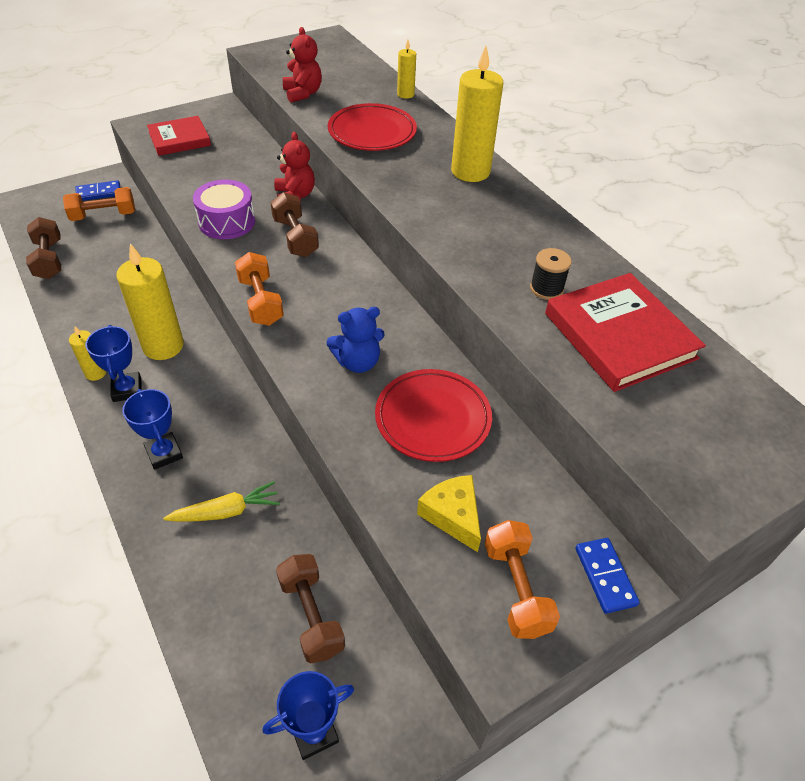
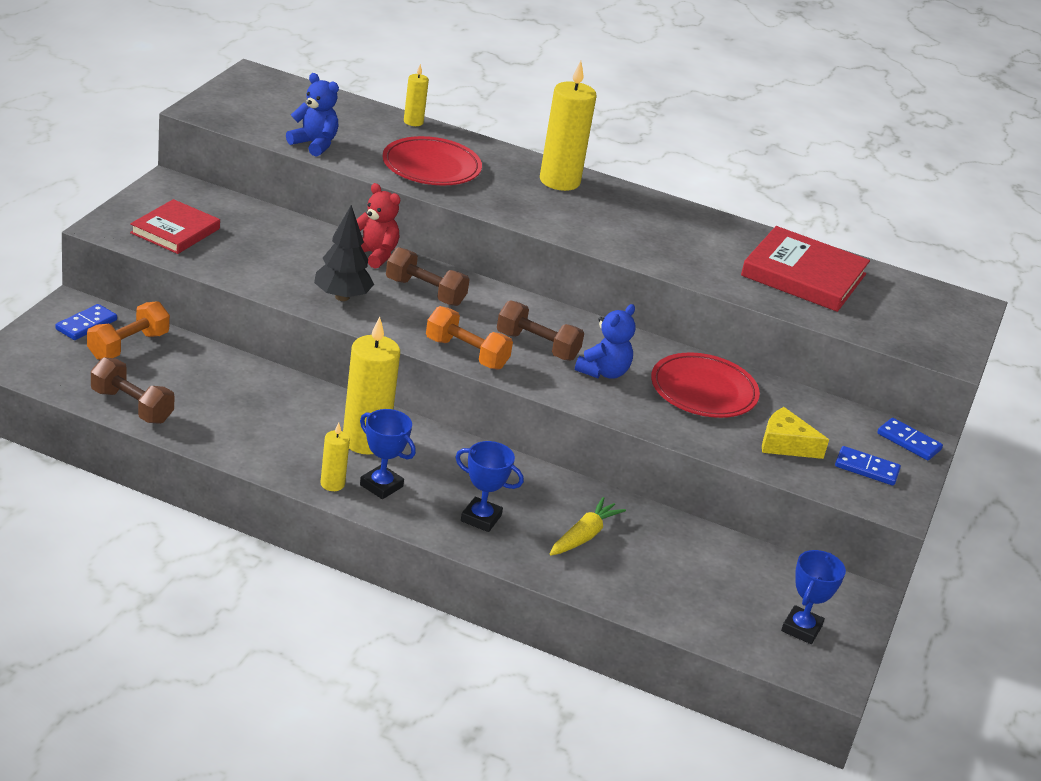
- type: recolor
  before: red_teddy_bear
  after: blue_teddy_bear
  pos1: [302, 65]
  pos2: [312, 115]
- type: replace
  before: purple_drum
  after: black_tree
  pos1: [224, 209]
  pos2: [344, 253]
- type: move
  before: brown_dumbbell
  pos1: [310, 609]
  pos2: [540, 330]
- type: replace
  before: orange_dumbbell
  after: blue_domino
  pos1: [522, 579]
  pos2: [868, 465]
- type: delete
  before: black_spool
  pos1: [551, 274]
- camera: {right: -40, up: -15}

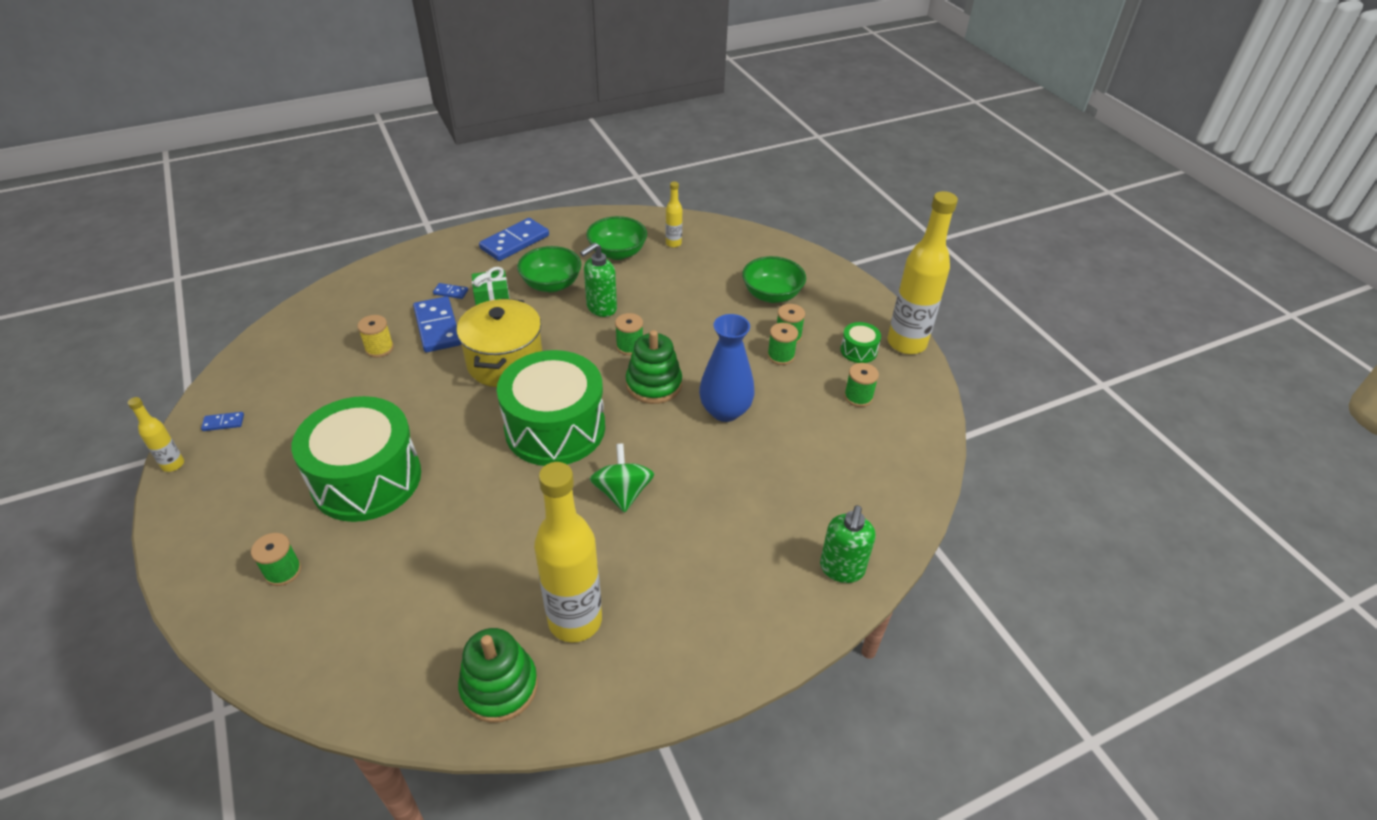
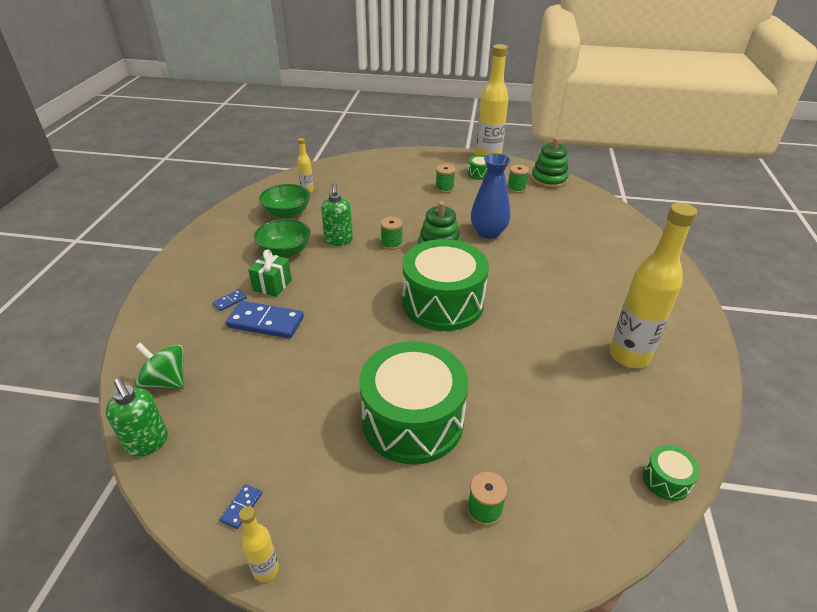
- type: move
  before: green_soap_dispenser
  pos1: [847, 544]
  pos2: [136, 417]
- type: move
  before: green_spinning_top
  pos1: [622, 478]
  pos2: [159, 366]
- type: move
  before: green_stacking_toy
  pos1: [498, 675]
  pos2: [550, 163]
- type: insert
  after: green_drum
  pos2: [671, 473]
- type: delete
  before: yellow_spool
  pos1: [375, 336]
- type: delete
  before: yellow_pot
  pos1: [499, 342]
- type: delete
  before: blue_domino
  pos1: [514, 239]
- type: delete
  before: green_bowl
  pos1: [774, 279]
- type: delete
  before: green_spool
  pos1: [782, 344]
- camera: {right: -55, up: -5}

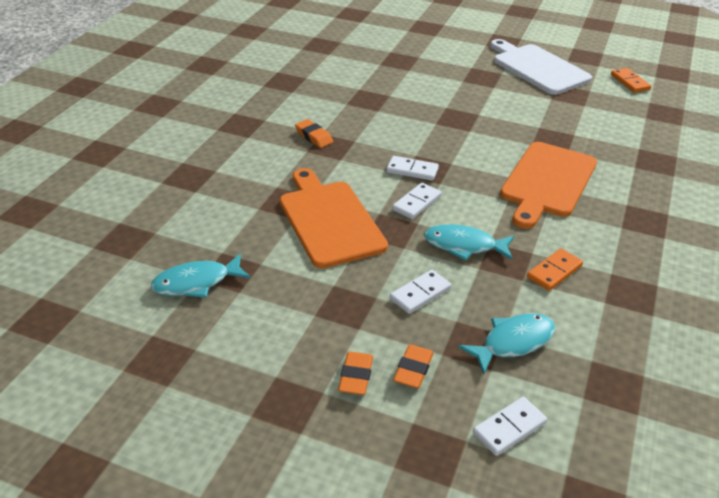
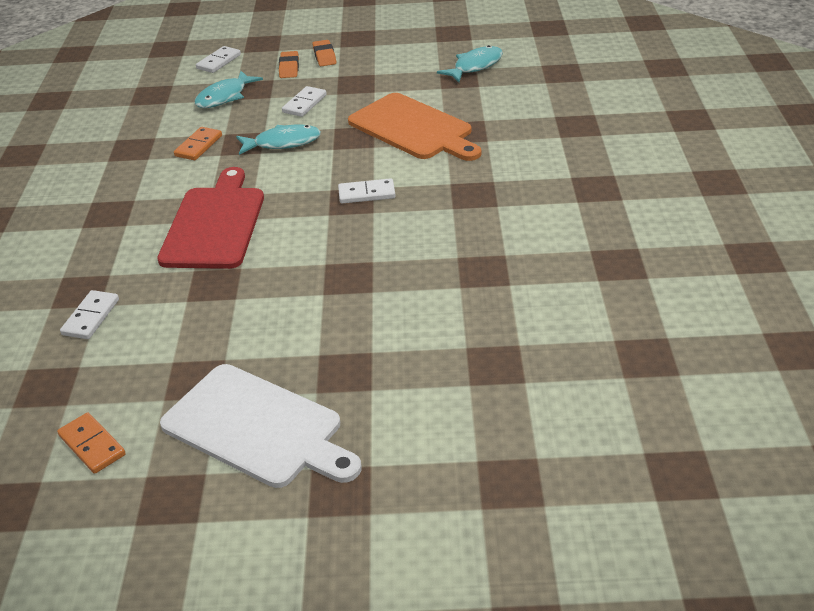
- type: move
  before: white_domino
  pos1: [416, 201]
  pos2: [89, 314]
- type: recolor
  before: orange_cutting_board
  after: red_cutting_board
  pos1: [548, 185]
  pos2: [210, 218]
- type: delete
  before: orange_eraser
  pos1: [314, 133]
- camera: {right: 160, up: 0}

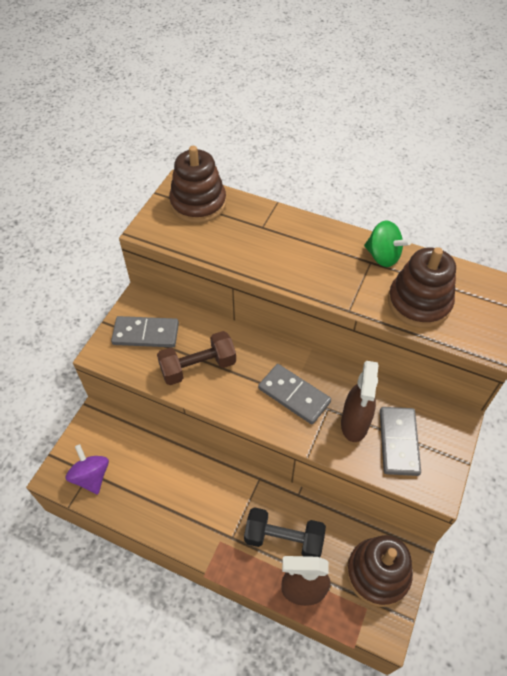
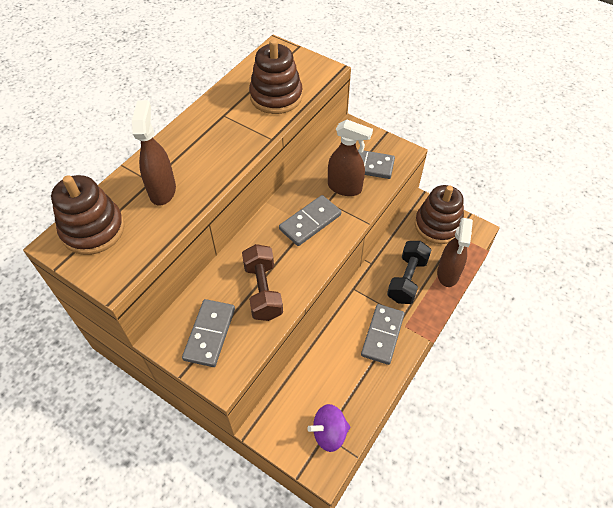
- type: insert
  after: brown_spray_bottle
  pos2: [154, 153]
- type: insert
  after: grey_domino
  pos2: [383, 334]
- type: delete
  before: green_spinning_top
  pos1: [387, 243]
- camera: {right: -80, up: 0}

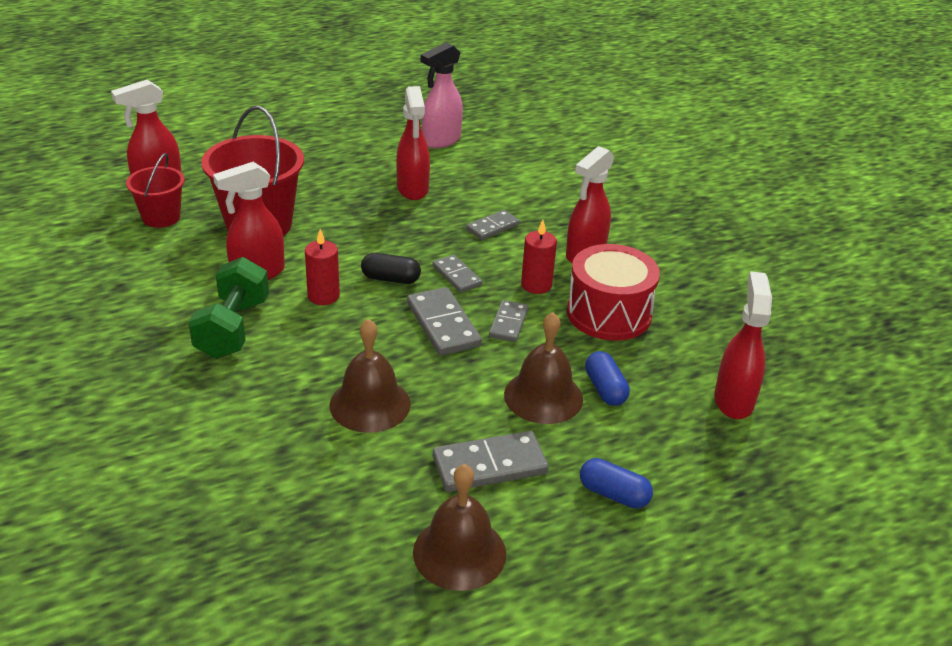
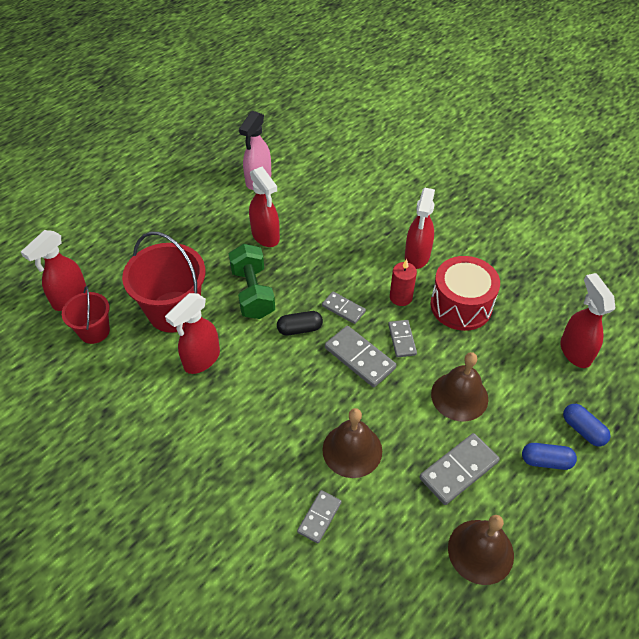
- type: move
  before: green_dumbbell
  pos1: [228, 308]
  pos2: [252, 281]
- type: move
  before: grey_domino
  pos1: [493, 225]
  pos2: [319, 517]
- type: move
  before: blue_capsule
  pos1: [607, 378]
  pos2: [586, 425]
- type: delete
  before: red_candle
  pos1: [322, 267]
- camera: {right: -20, up: 15}

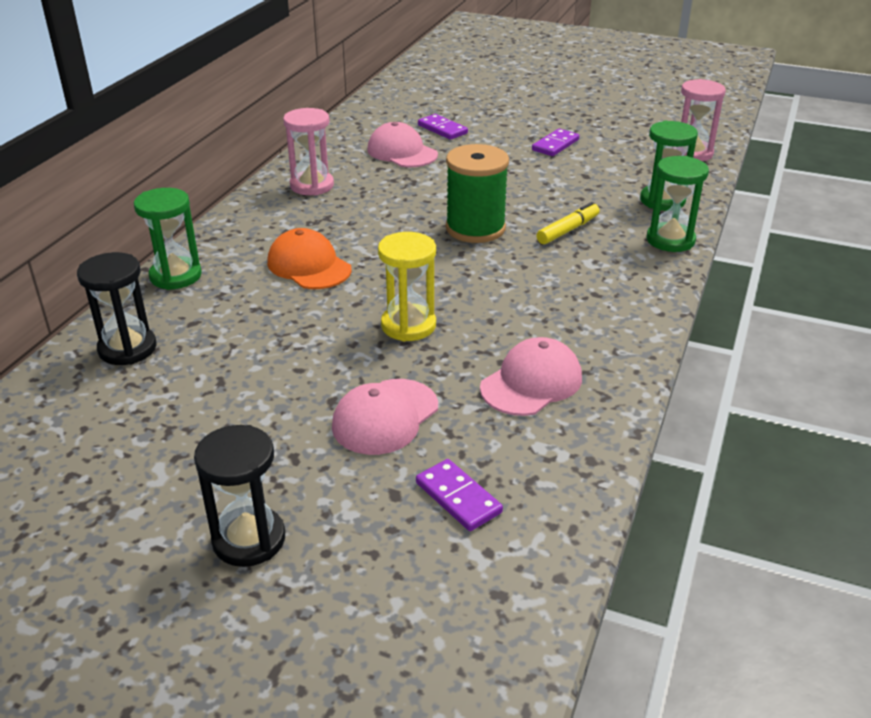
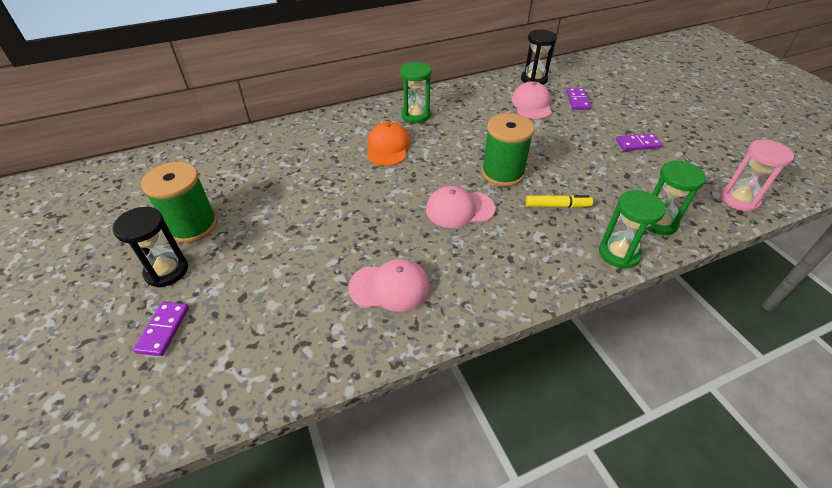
- type: move
  before: purple_domino
  pos1: [459, 495]
  pos2: [161, 329]
- type: insert
  after: green_spool
  pos2: [179, 202]
- type: move
  before: green_hourglass
  pos1: [168, 239]
  pos2: [416, 92]
- type: move
  before: pink_cap
  pos1: [385, 417]
  pos2: [460, 207]
- type: move
  before: black_hourglass
  pos1: [117, 308]
  pos2: [539, 57]
- type: delete
  before: pink_hourglass
  pos1: [308, 151]
- type: delete
  before: yellow_hourglass
  pos1: [407, 286]
- camera: {right: 45, up: 10}

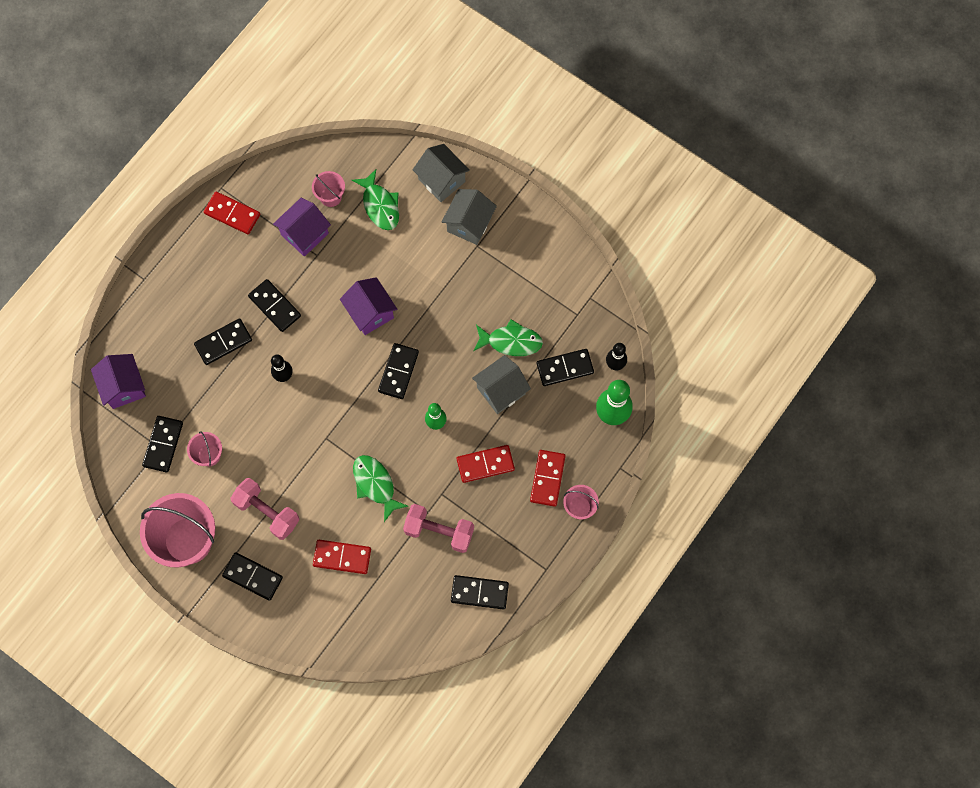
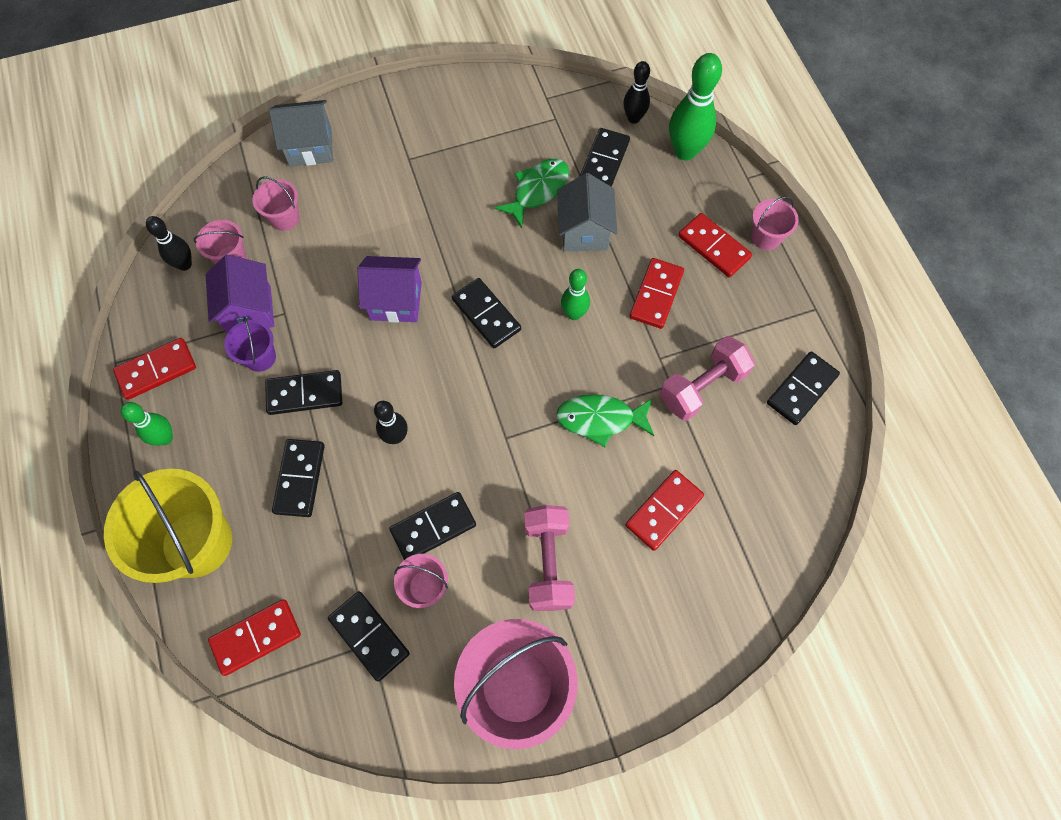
- type: insert
  after: yellow_bucket
  pos2: [168, 526]
- type: insert
  after: green_bowling_pin
  pos2: [146, 423]
- type: insert
  after: black_bowling_pin
  pos2: [169, 243]
- type: replace
  before: purple_house
  after: red_domino
  pos1: [118, 381]
  pos2: [254, 637]
- type: insert
  after: purple_bucket
  pos2: [250, 344]
- type: replace
  before: green_fish
  after: pink_bucket
  pos1: [375, 199]
  pos2: [276, 203]
- type: move
  before: black_domino
  pos1: [252, 576]
  pos2: [432, 526]
- type: rotate
  before: pink_dumbbell
  pos1: [265, 509]
  pos2: [549, 558]
  turn: -75
- type: delete
  before: grey_house
  pos1: [469, 217]
- camera: {right: -55, up: -5}

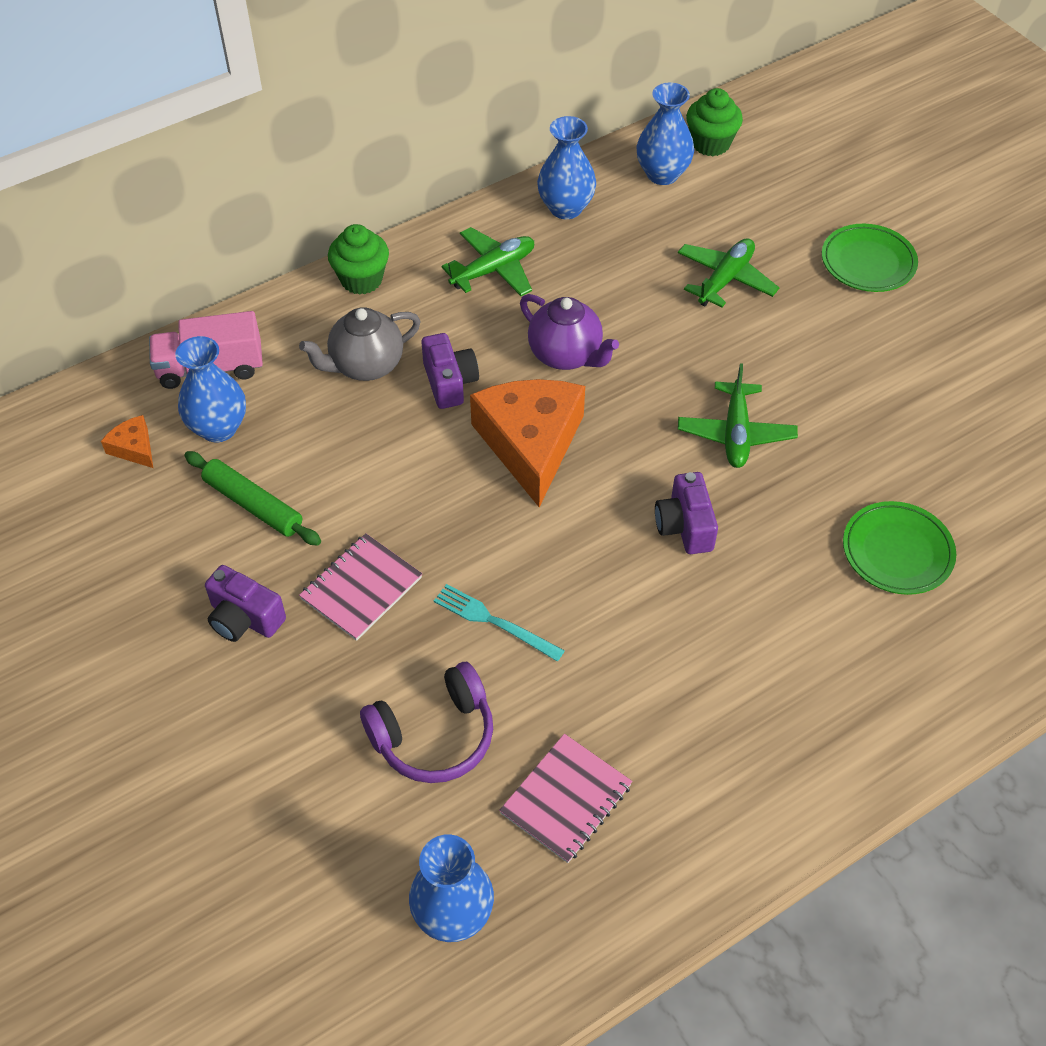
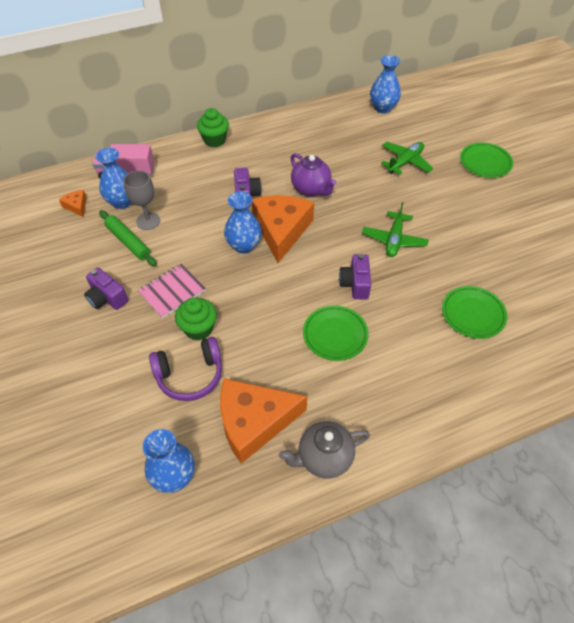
- type: insert
  after: grey_goblet
  pos2: [141, 200]
- type: move
  before: green_cupcake
  pos1: [714, 122]
  pos2: [196, 319]
- type: replace
  before: pink_notebook
  after: orange_cheese
  pos1: [565, 798]
  pos2: [263, 421]
- type: move
  before: blue_vase
  pos1: [566, 167]
  pos2: [243, 222]
- type: move
  before: grey_teapot
  pos1: [360, 344]
  pos2: [324, 450]
- type: insert
  after: green_plate
  pos2: [336, 333]
- type: delete
  before: turquoise_fork
  pos1: [499, 623]
- type: delete
  before: green_plane
  pos1: [487, 261]
- camera: {right: 10, up: 0}

